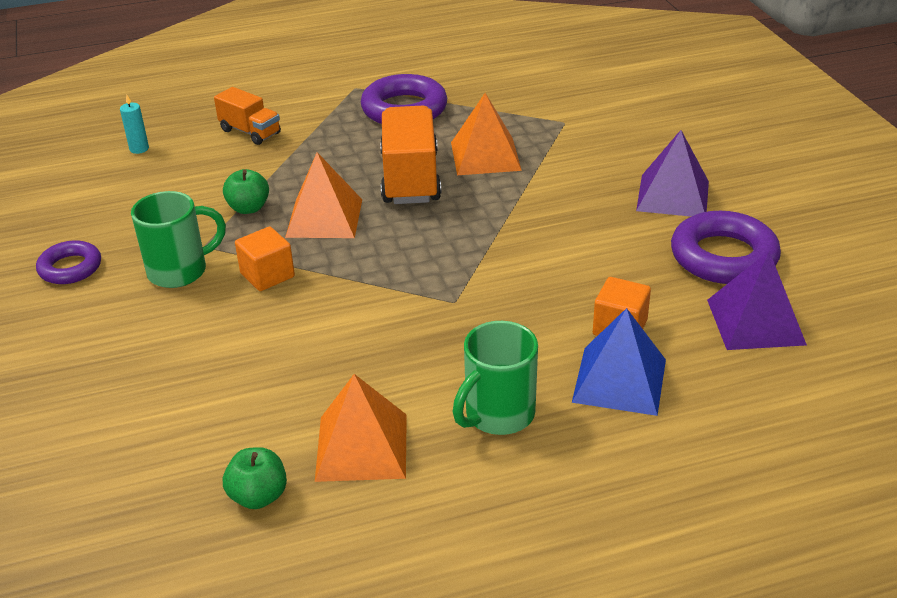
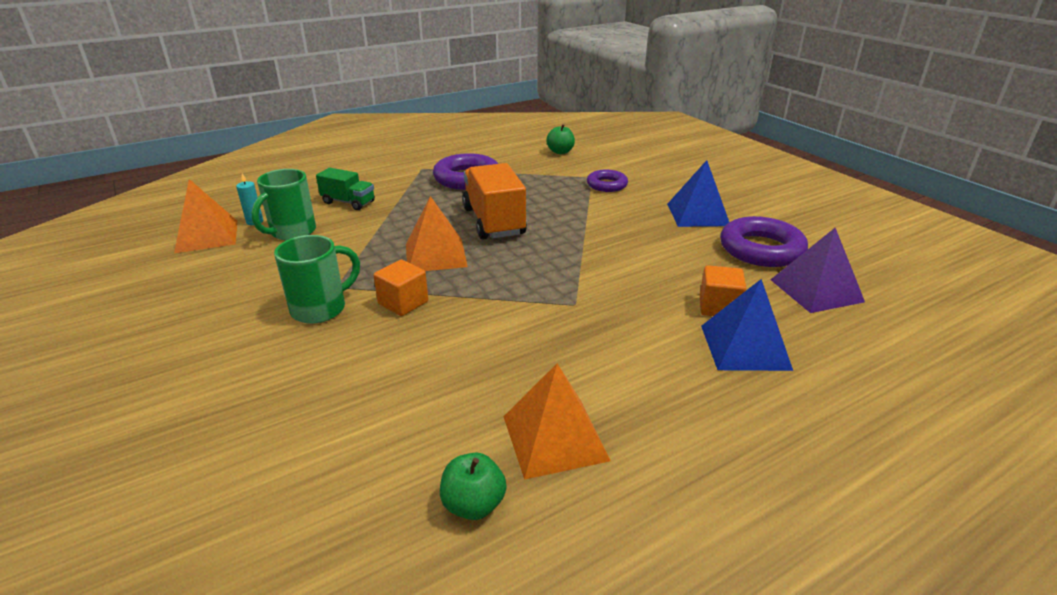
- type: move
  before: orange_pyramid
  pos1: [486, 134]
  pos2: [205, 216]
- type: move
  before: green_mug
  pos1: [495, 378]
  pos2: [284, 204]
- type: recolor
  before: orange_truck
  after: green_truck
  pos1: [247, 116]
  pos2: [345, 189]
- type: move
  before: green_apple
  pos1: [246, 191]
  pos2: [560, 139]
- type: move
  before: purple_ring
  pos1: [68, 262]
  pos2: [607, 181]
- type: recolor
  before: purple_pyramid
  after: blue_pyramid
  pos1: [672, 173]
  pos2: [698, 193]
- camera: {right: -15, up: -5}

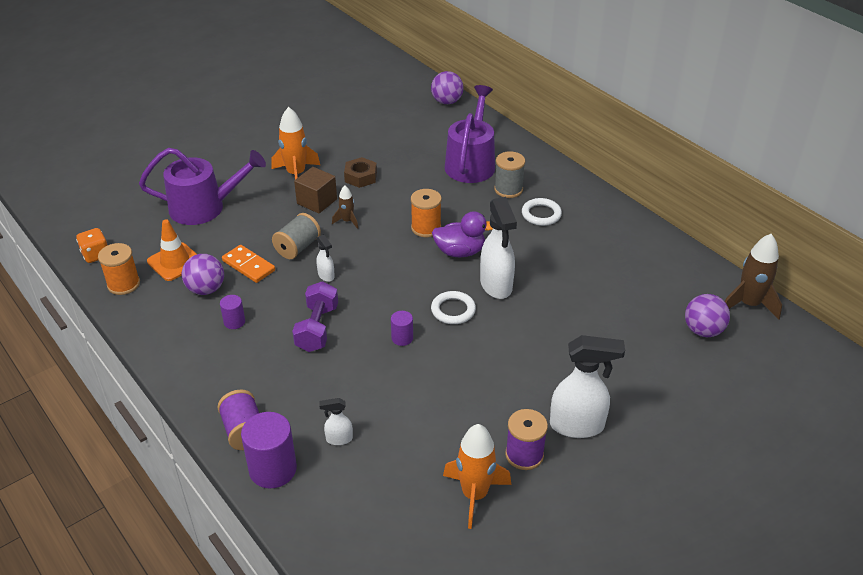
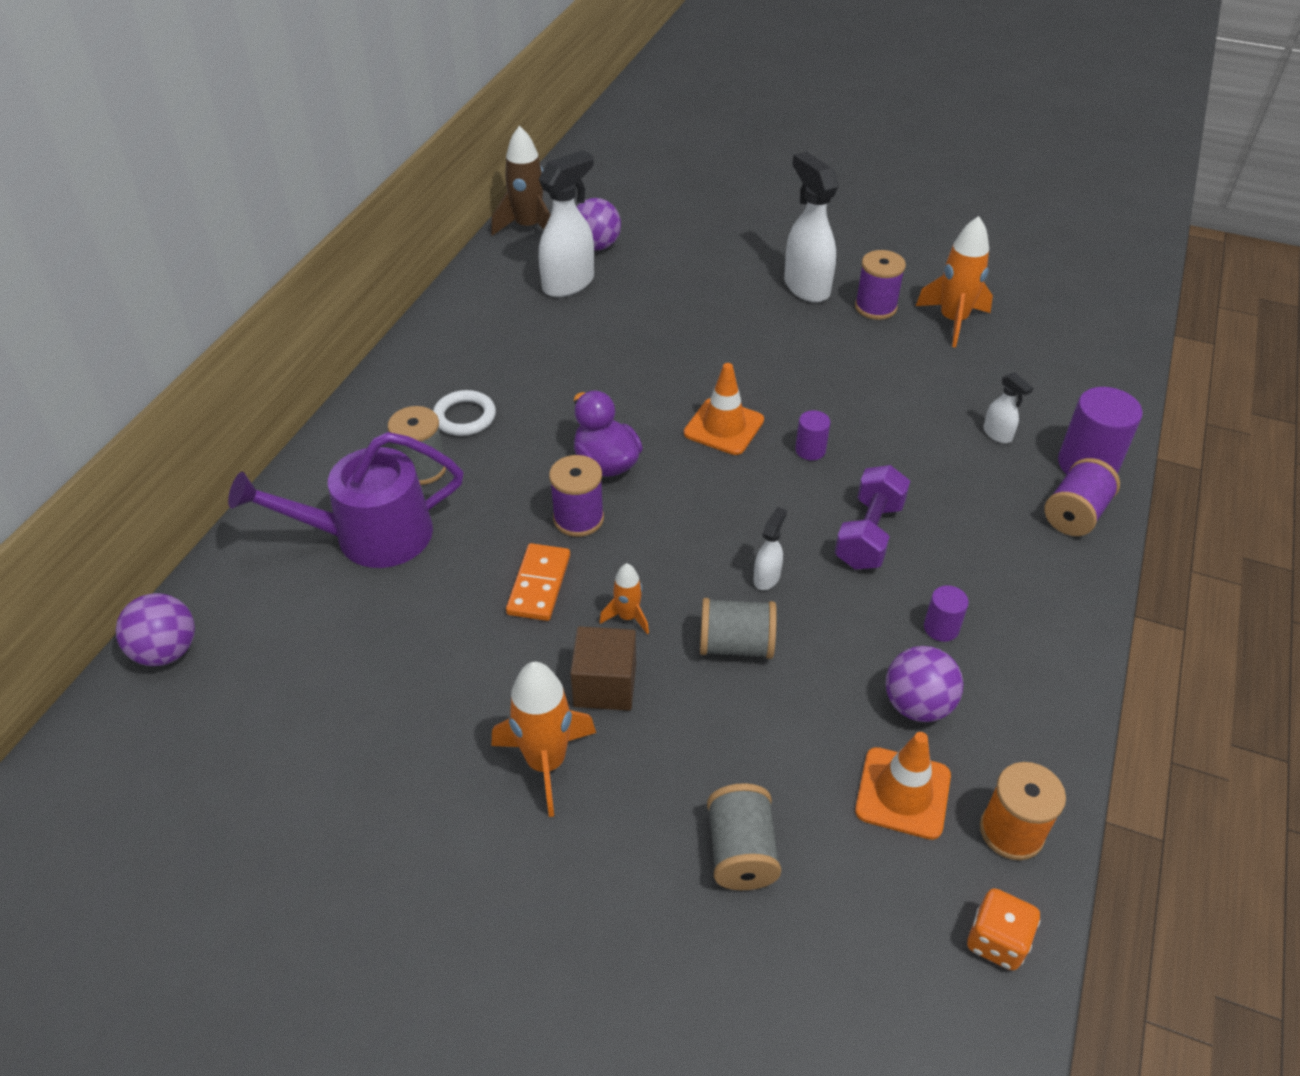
- type: move
  before: orange_domino
  pos1: [248, 264]
  pos2: [538, 582]
- type: move
  before: white_spray_bottle
  pos1: [498, 248]
  pos2: [566, 223]
- type: recolor
  before: orange_spool
  after: purple_spool
  pos1: [426, 213]
  pos2: [576, 496]
- type: recolor
  before: brown_rocket
  after: orange_rocket
  pos1: [345, 207]
  pos2: [624, 598]
- type: replace
  before: white_ring
  after: orange_traffic_cone
  pos1: [453, 307]
  pos2: [724, 409]
- type: replace
  before: purple_watering_can
  after: grey_spool
  pos1: [202, 186]
  pos2: [744, 836]
- type: rotate
  before: purple_dumbbell
  pos1: [315, 316]
  pos2: [872, 517]
  turn: -45
- type: delete
  before: brown_nut
  pos1: [360, 172]
- camera: {right: -120, up: 5}

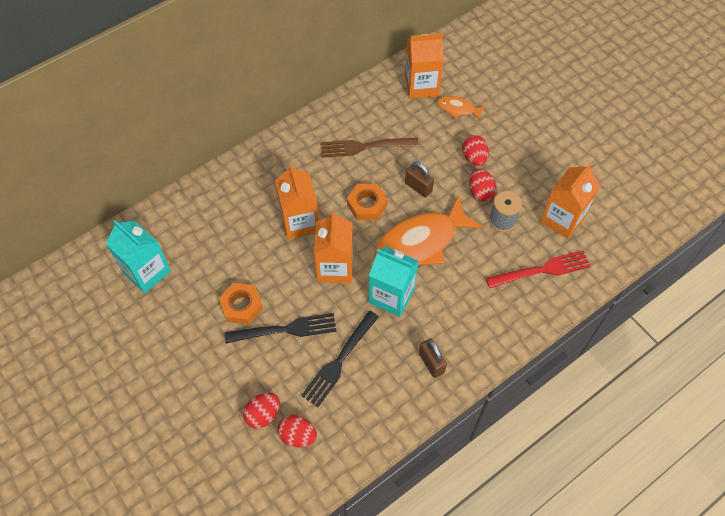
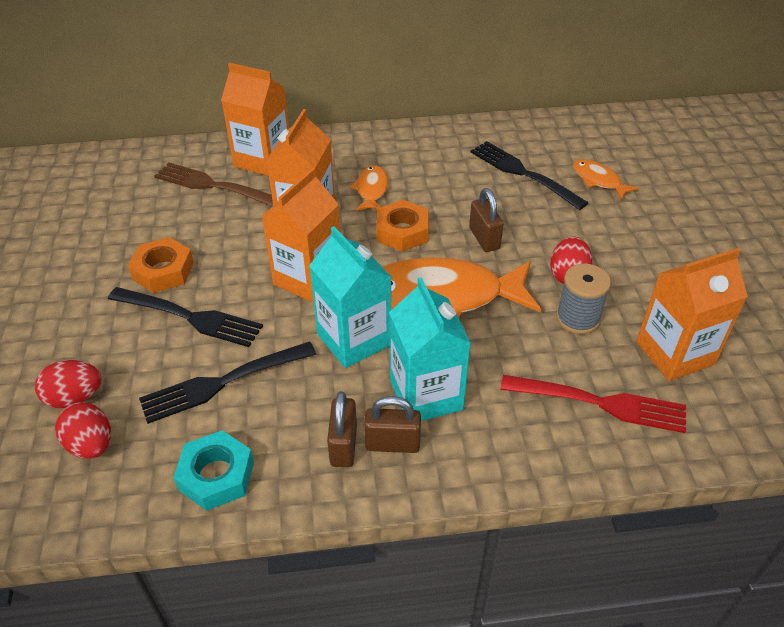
- type: move
  before: brown_fork
  pos1: [369, 148]
  pos2: [213, 184]
- type: insert
  after: turquoise_nut
  pos2: [213, 470]
- type: move
  before: orange_carton
  pos1: [424, 66]
  pos2: [255, 119]
- type: insert
  after: orange_fish
  pos2: [369, 188]
- type: insert
  after: brown_padlock
  pos2: [392, 424]
- type: move
  before: turquoise_carton
  pos1: [138, 256]
  pos2: [430, 349]
- type: insert
  after: black_fork
  pos2: [529, 175]
- type: delete
  before: red_egg
  pos1: [475, 150]
- camera: {right: 30, up: -15}

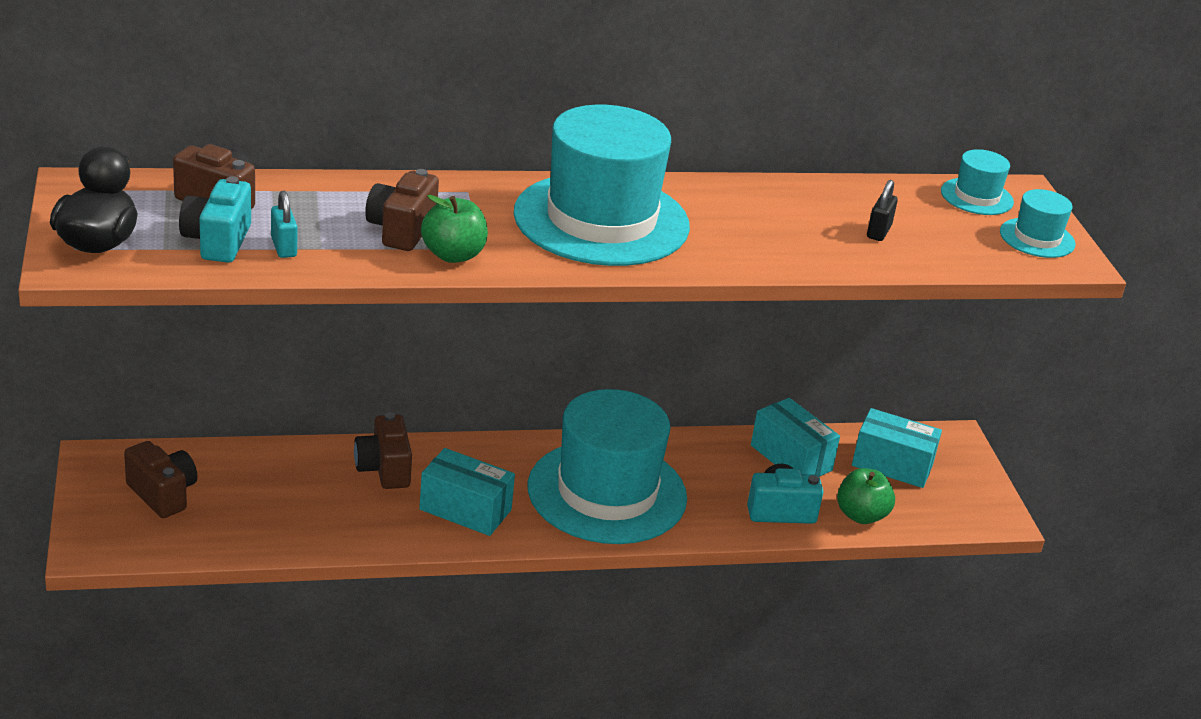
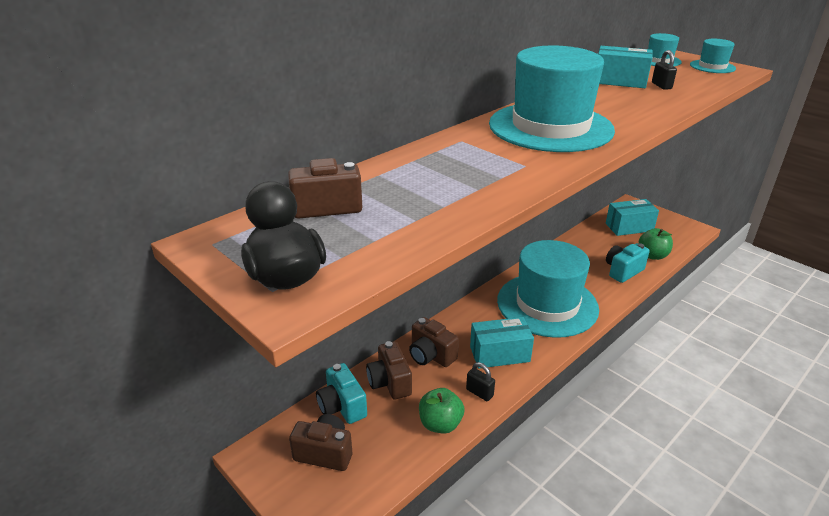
- type: move
  before: turquoise_camera
  pos1: [215, 219]
  pos2: [341, 393]
- type: move
  before: brown_camera
  pos1: [402, 210]
  pos2: [389, 370]
- type: move
  before: green_apple
  pos1: [454, 229]
  pos2: [441, 411]
- type: insert
  after: black_padlock
  pos2: [480, 381]
- type: move
  before: turquoise_box
  pos1: [795, 437]
  pos2: [625, 67]
- type: delete
  before: turquoise_padlock
  pos1: [284, 224]
- camera: {right: -30, up: 0}

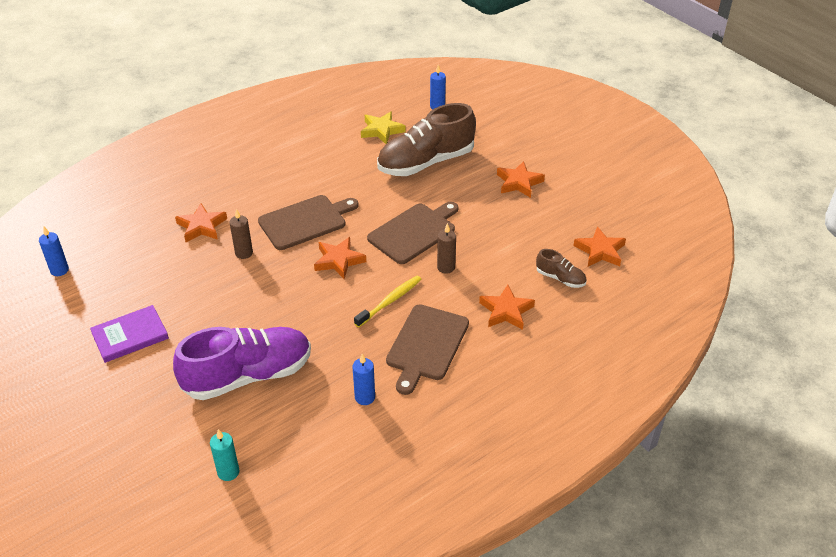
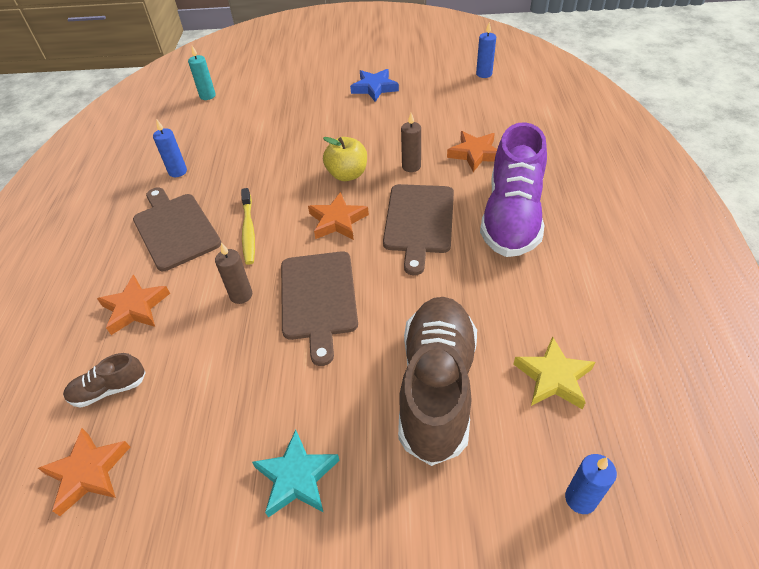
- type: recolor
  before: orange_star
  after: turquoise_star
  pos1: [521, 179]
  pos2: [296, 474]
- type: insert
  after: yellow_apple
  pos2: [345, 159]
- type: replace
  before: purple_book
  after: blue_star
  pos1: [129, 334]
  pos2: [374, 85]
- type: move
  before: purple_shoe
  pos1: [242, 363]
  pos2: [513, 189]
- camera: {right: 130, up: 5}

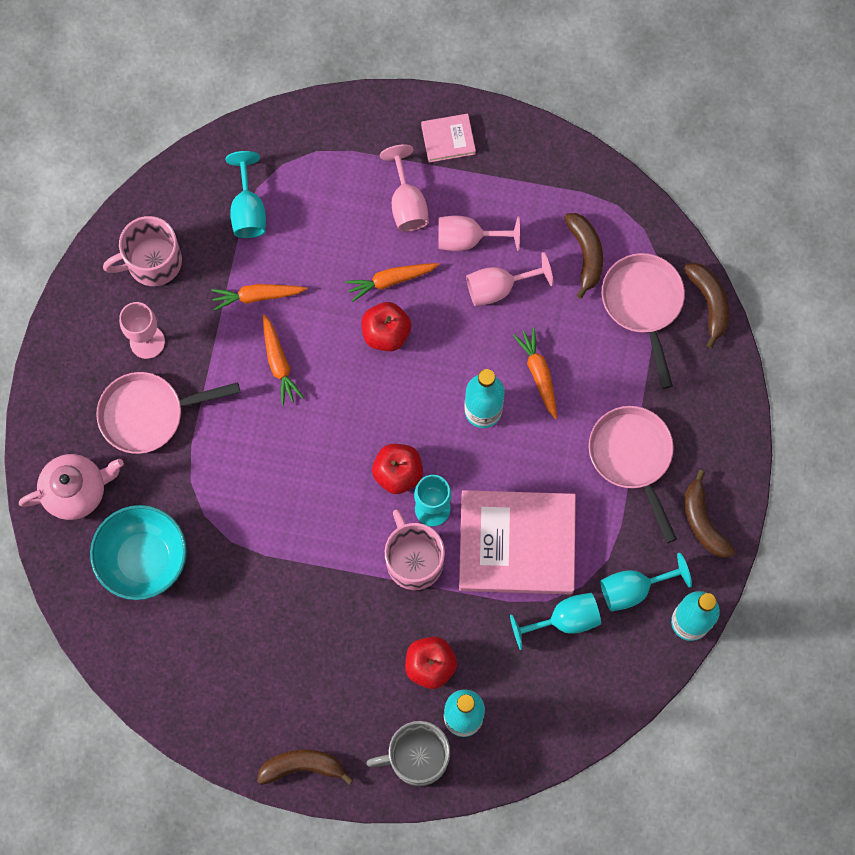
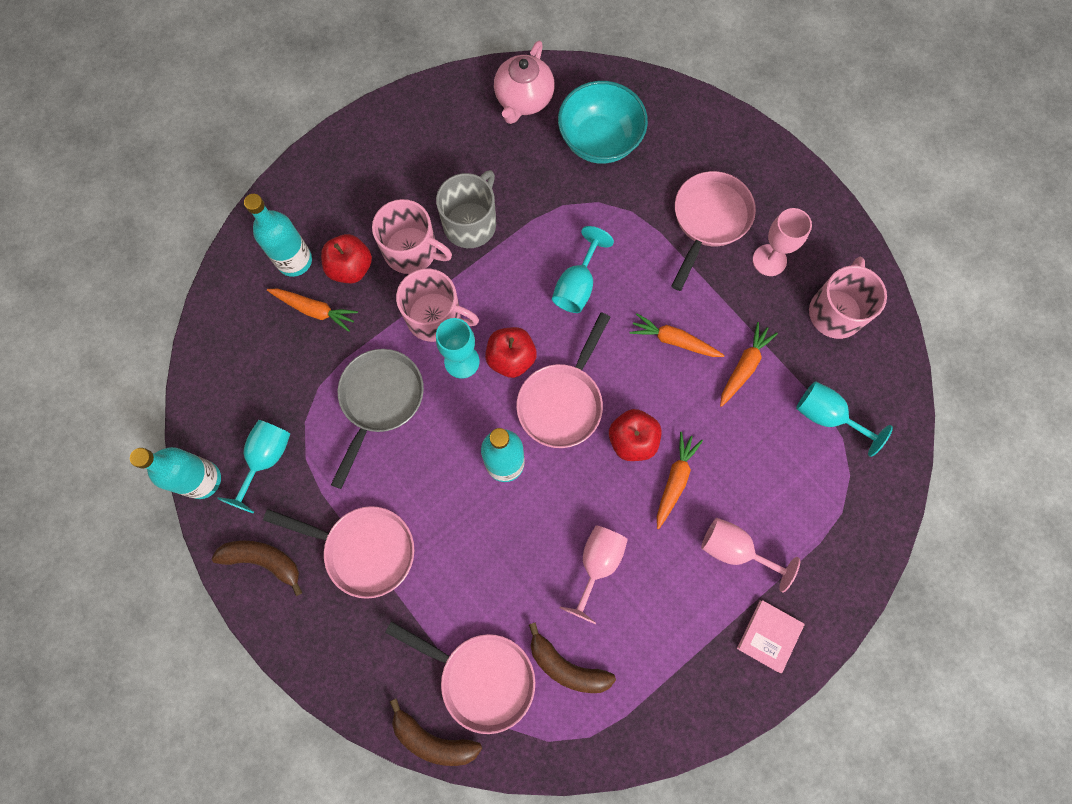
- type: move
  before: orange_carrot
  pos1: [535, 373]
  pos2: [312, 310]
- type: replace
  before: pink_book
  after: grey_pan
  pos1: [517, 542]
  pos2: [377, 419]
- type: insert
  after: pink_mug
  pos2: [412, 236]
- type: move
  before: grey_mug
  pos1: [408, 753]
  pos2: [466, 209]
- type: move
  before: pink_teapot
  pos1: [71, 487]
  pos2: [524, 82]
- type: insert
  after: pink_pan
  pos2: [563, 380]
- type: move
  before: turquoise_goblet
  pos1: [555, 621]
  pos2: [583, 269]
- type: delete
  before: brown_banana
  pos1: [305, 767]
- type: delete
  before: pink_goblet
  pos1: [479, 233]
- camera: {right: 130, up: 0}

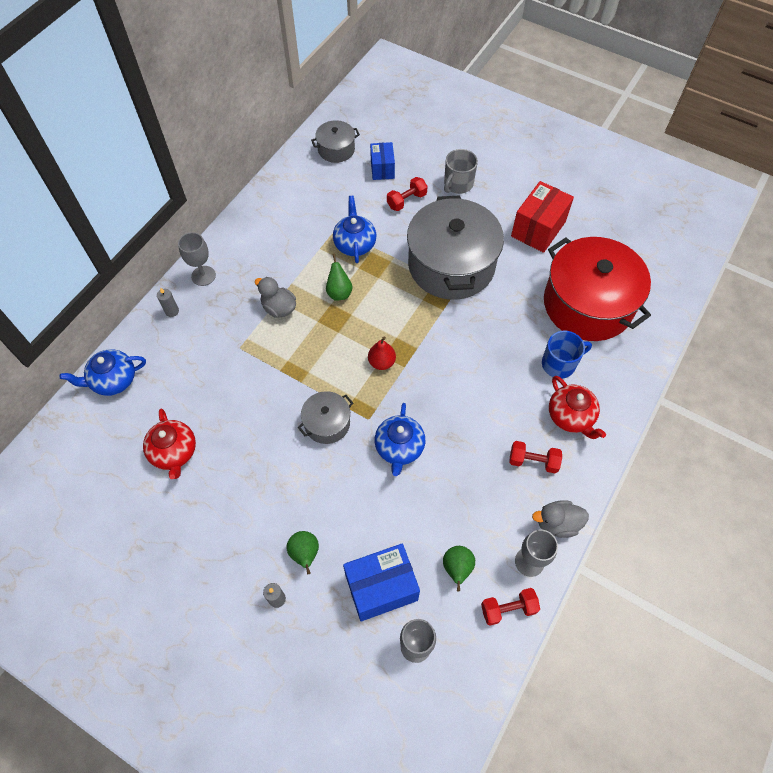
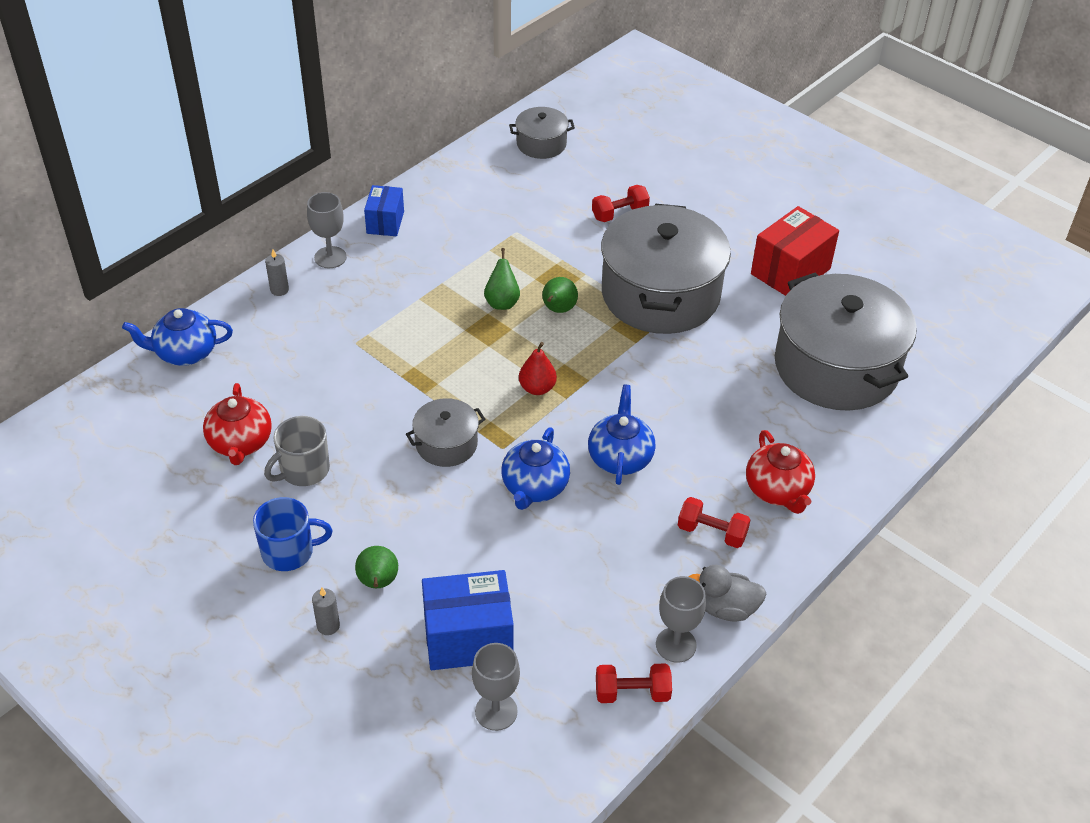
- type: move
  before: blue_mug
  pos1: [567, 355]
  pos2: [292, 534]
- type: move
  before: grey_mug
  pos1: [461, 171]
  pos2: [297, 451]
- type: move
  before: blue_box
  pos1: [382, 161]
  pos2: [384, 210]
- type: move
  before: green_pear
  pos1: [459, 569]
  pos2: [560, 295]
- type: move
  before: blue_teapot
  pos1: [354, 229]
  pos2: [622, 435]
- type: recolor
  before: red_pot
  after: grey_pot
  pos1: [597, 289]
  pos2: [846, 342]
- type: delete
  before: grey_duck
  pos1: [275, 297]
- camera: {right: 10, up: -15}

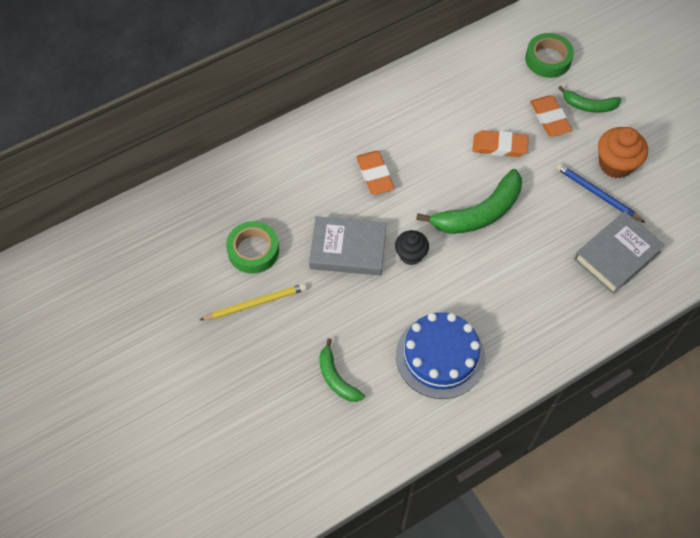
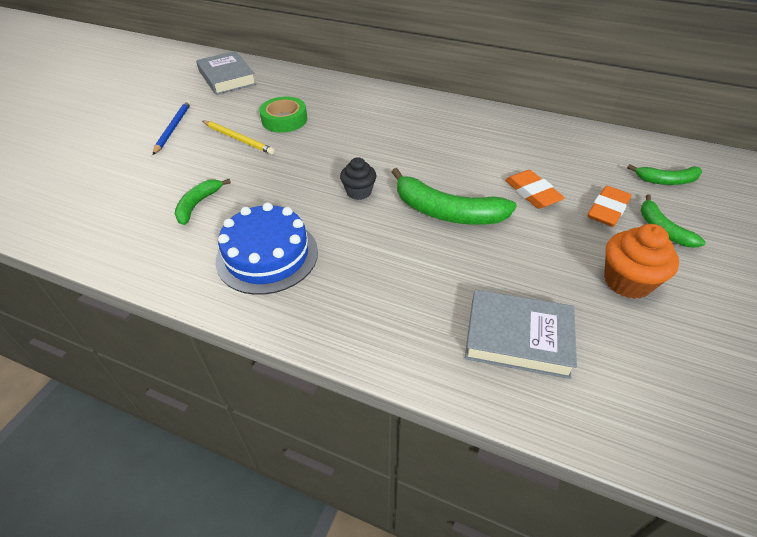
- type: move
  before: blue_pencil
  pos1: [600, 193]
  pos2: [172, 127]
- type: move
  before: grey_book
  pos1: [348, 246]
  pos2: [226, 73]
- type: replace
  before: green_tape
  after: green_banana
  pos1: [549, 55]
  pos2: [664, 174]
- type: delete
  before: orange_eraser
  pos1: [375, 173]
- camera: {right: 55, up: -15}

